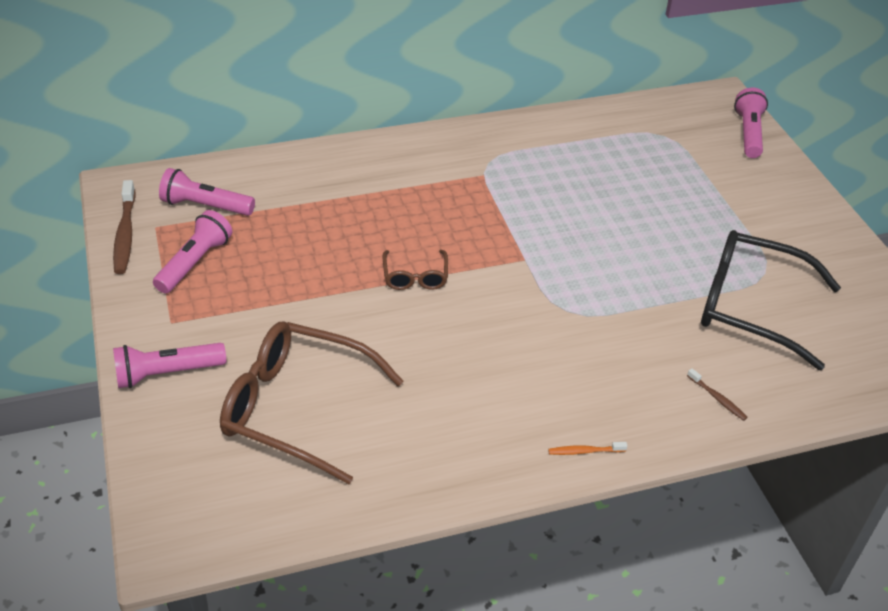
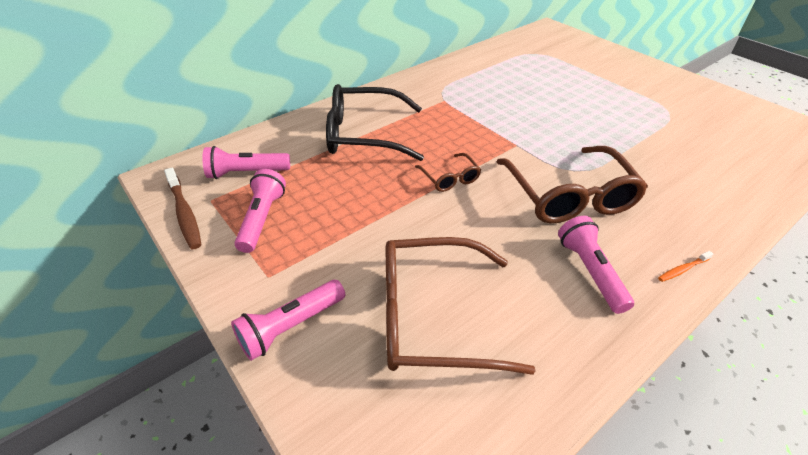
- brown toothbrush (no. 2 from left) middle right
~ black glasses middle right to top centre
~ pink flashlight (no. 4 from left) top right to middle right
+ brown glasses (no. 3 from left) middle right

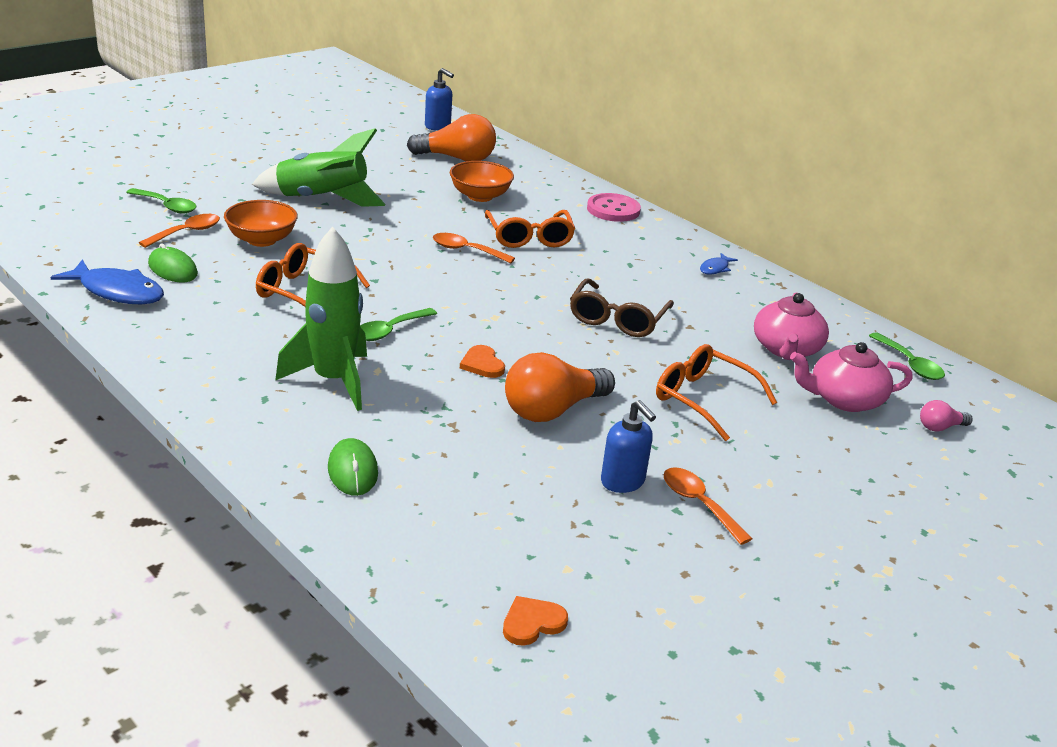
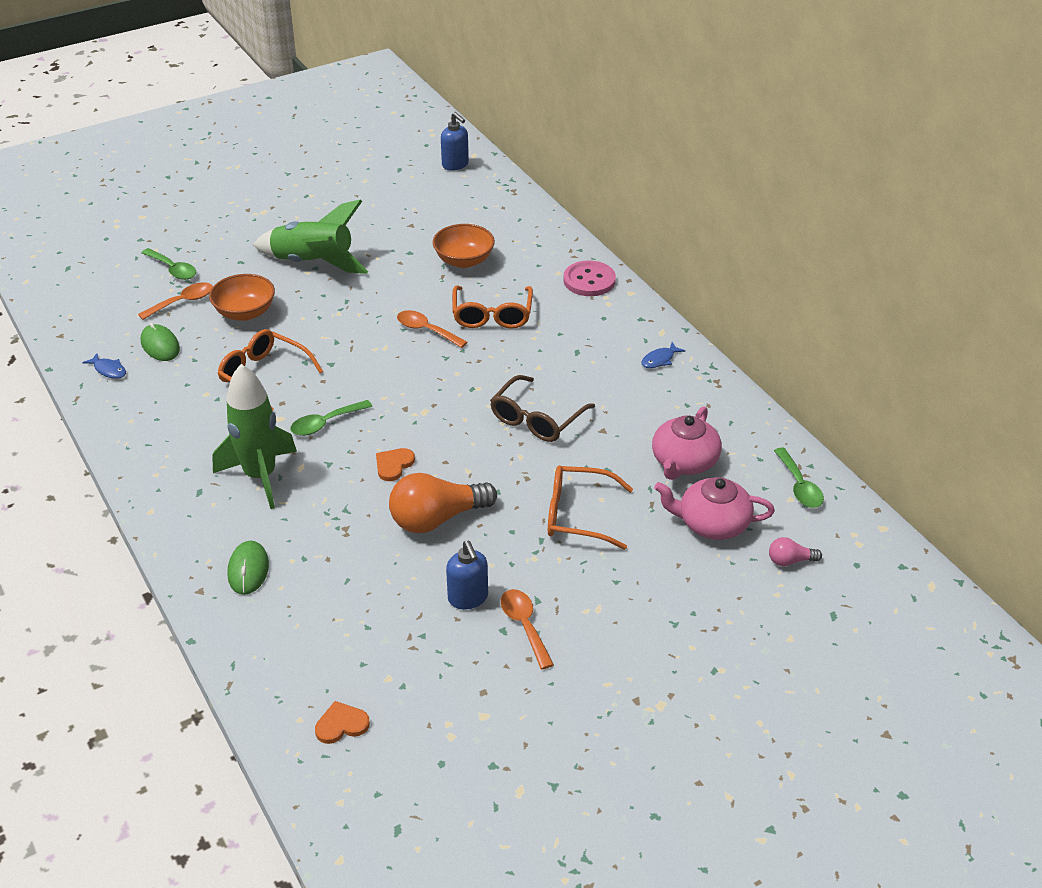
~ blue fish (no. 1 from left) middle left = middle left x0.50
- orange light bulb (no. 1 from left) top centre
~ orange heart (no. 1 from left in the first image) centre = centre 45 degrees clockwise
~ orange glasses (no. 3 from left) middle right = centre 45 degrees counterclockwise

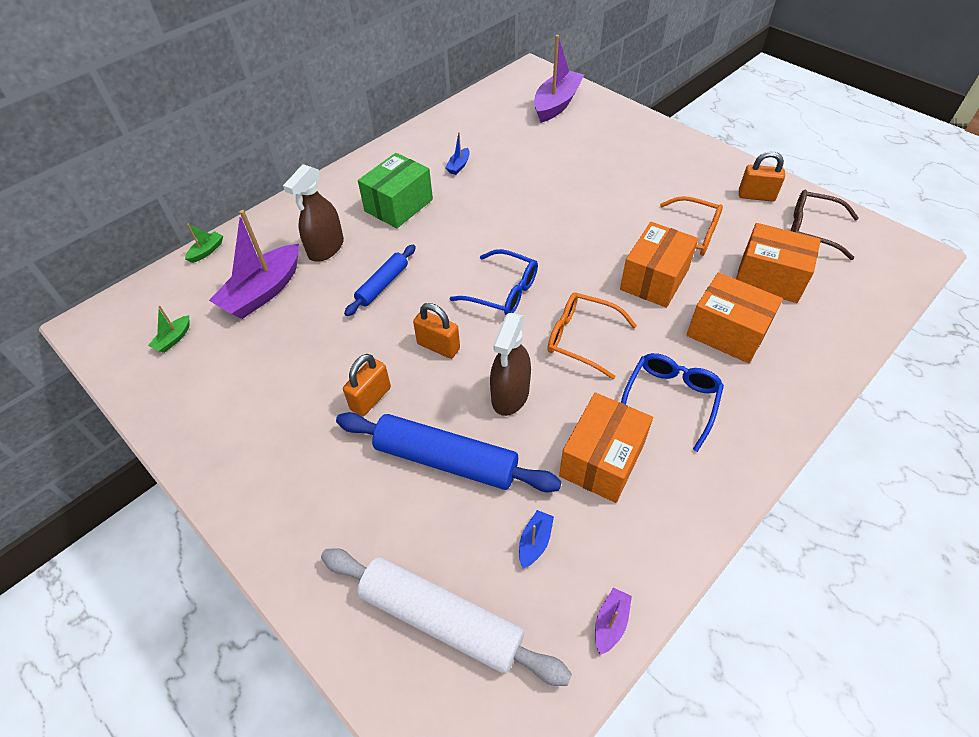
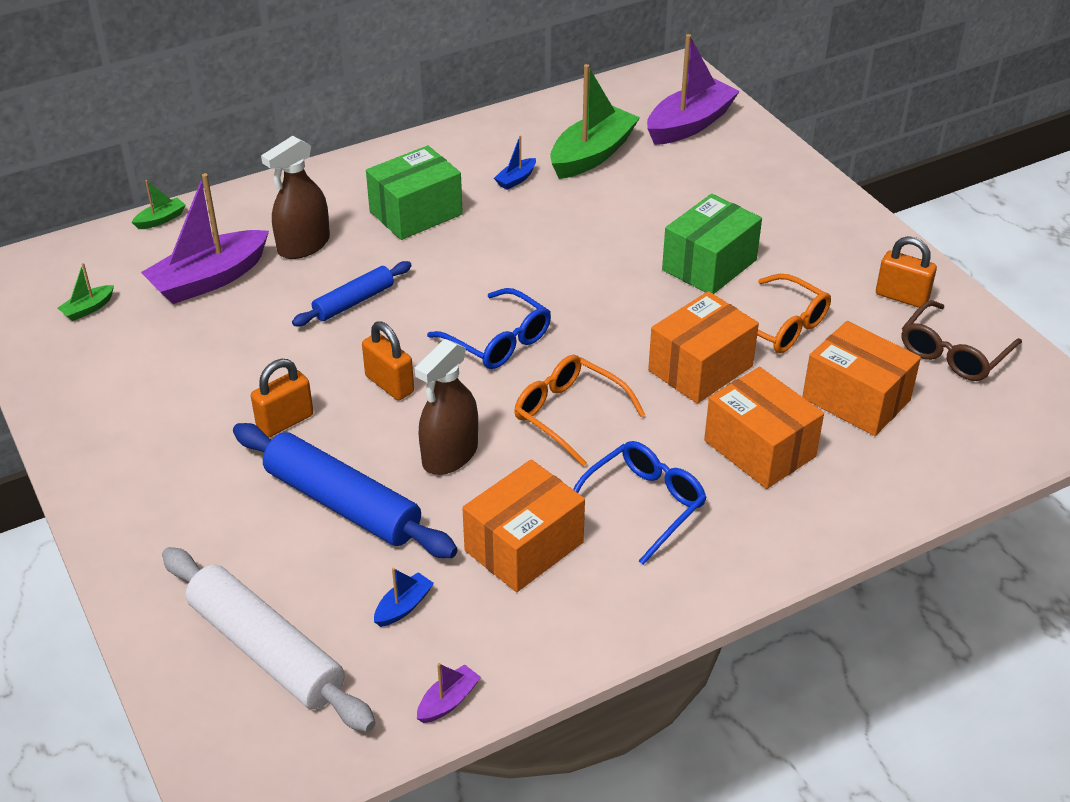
~ brown glasses top right = middle right 90 degrees counterclockwise
+ green boat (no. 3 from left) top centre
+ green box (no. 2 from left) top centre

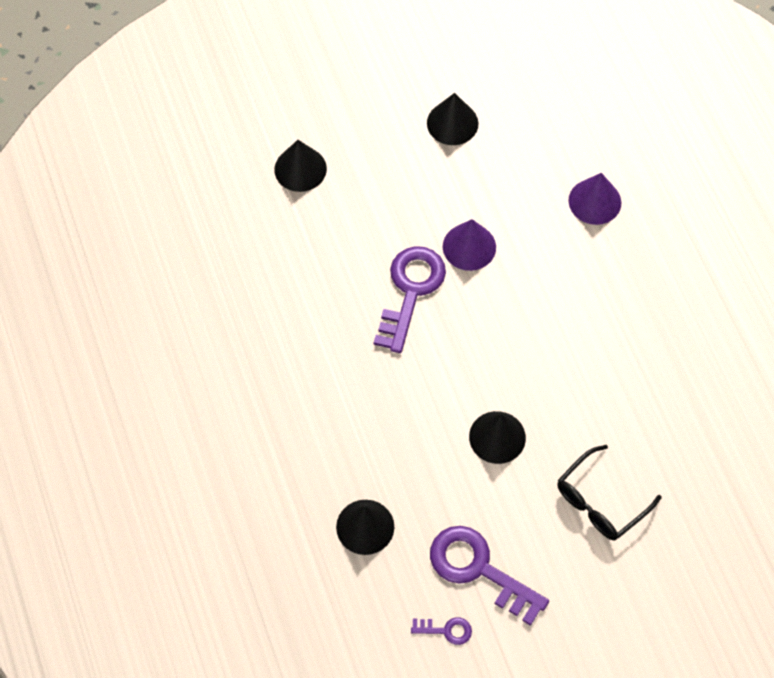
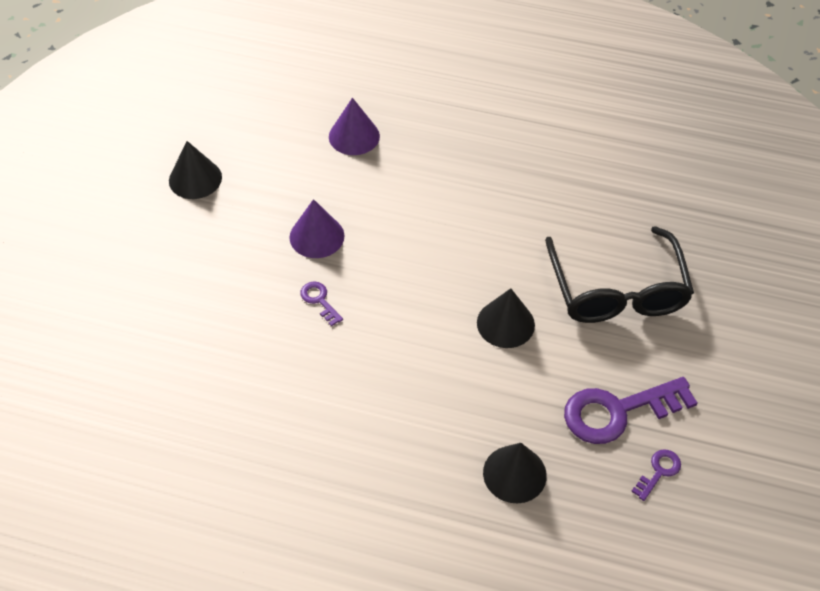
- black cone (no. 1 from left) top centre
~ purple key (no. 1 from left) centre = centre x0.46
~ black glasses bottom right = middle right x1.54

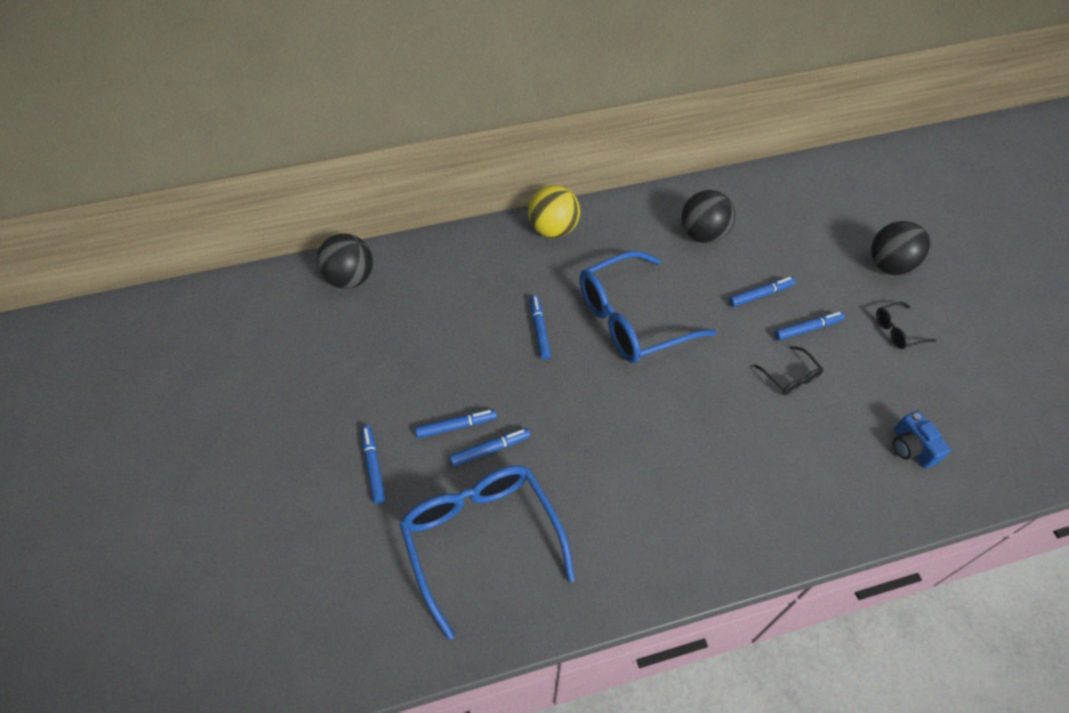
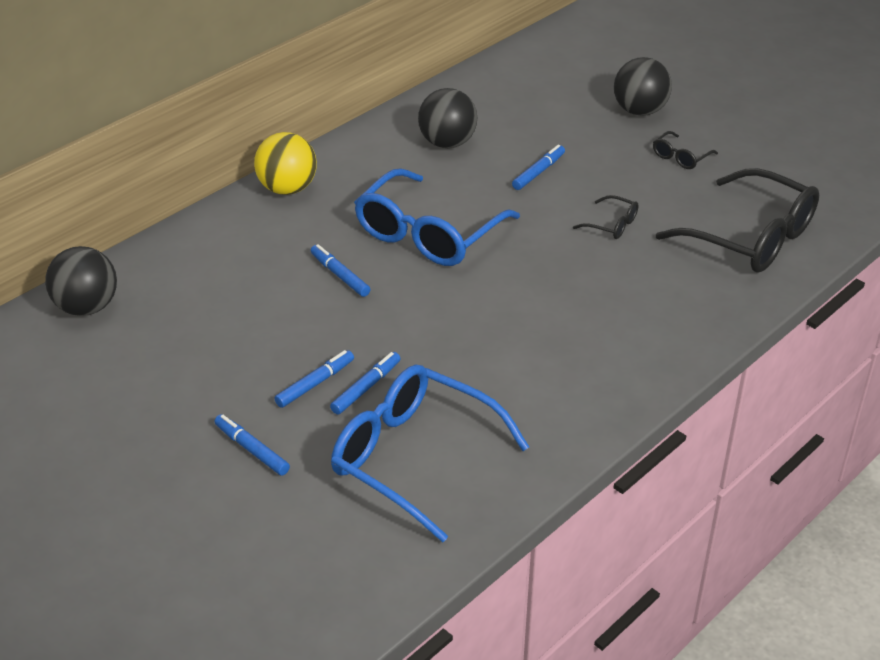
- blue marker (no. 6 from left) middle right
~ blue camera middle right to black glasses (no. 3 from left) middle right

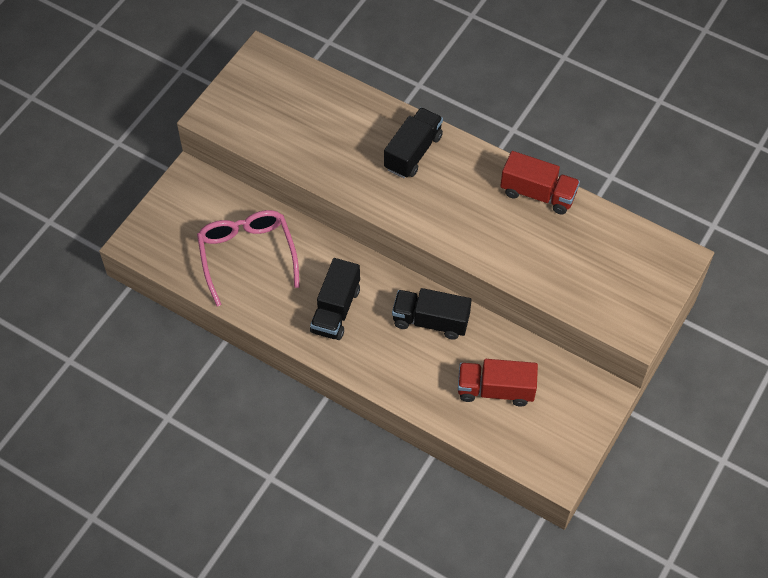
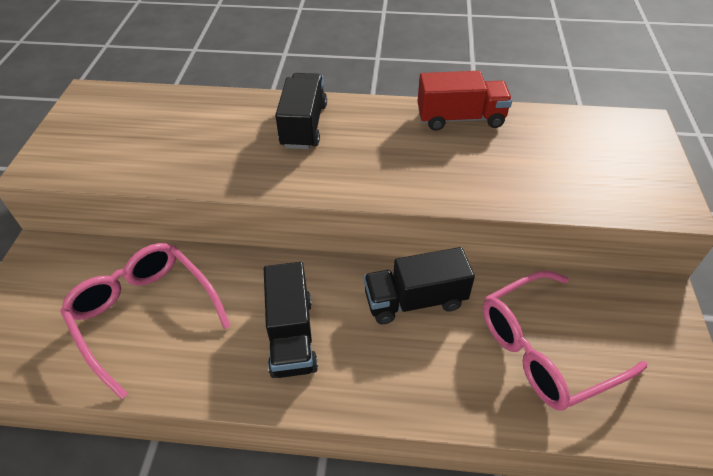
~ red truck (no. 1 from left) centre to pink glasses (no. 2 from left) bottom right

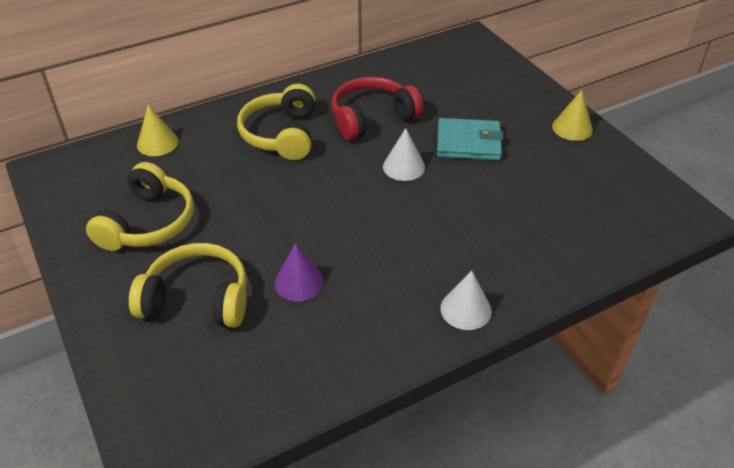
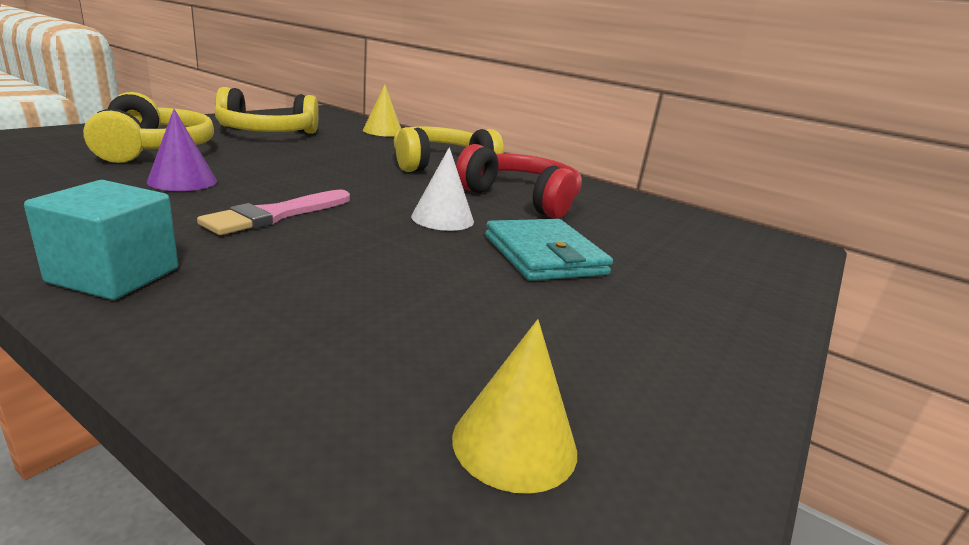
~ white cone (no. 2 from left) centre to turquoise cube middle left
~ yellow cone (no. 2 from left) top right to bottom centre
+ pink brush middle left

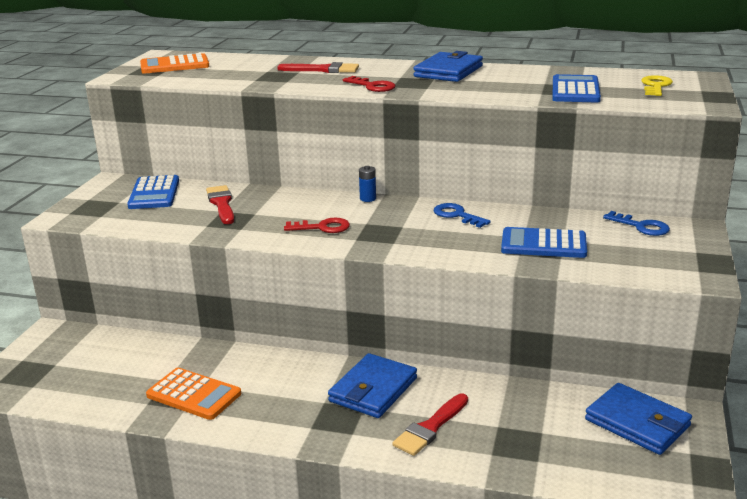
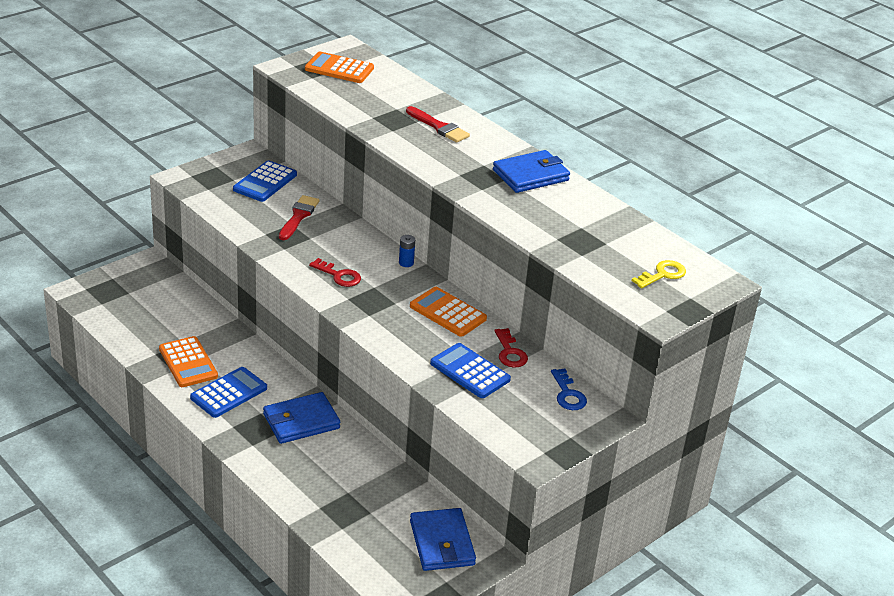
~ red key (no. 2 from left) top centre to centre
- red brush (no. 3 from left) bottom centre
~ blue key (no. 1 from left) centre to orange calculator (no. 3 from left) centre
~ blue calculator (no. 3 from left in the first image) top right to blue calculator (no. 1 from left) middle left

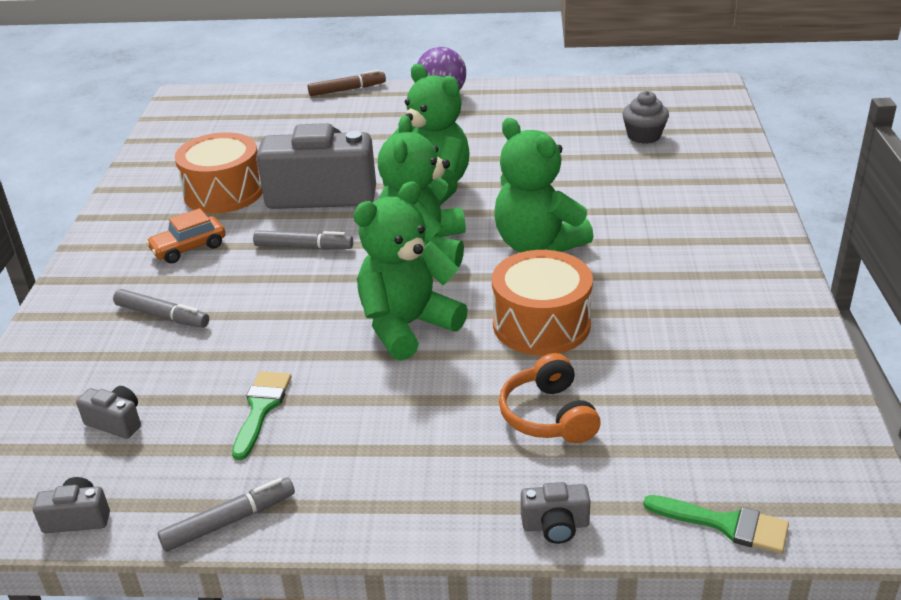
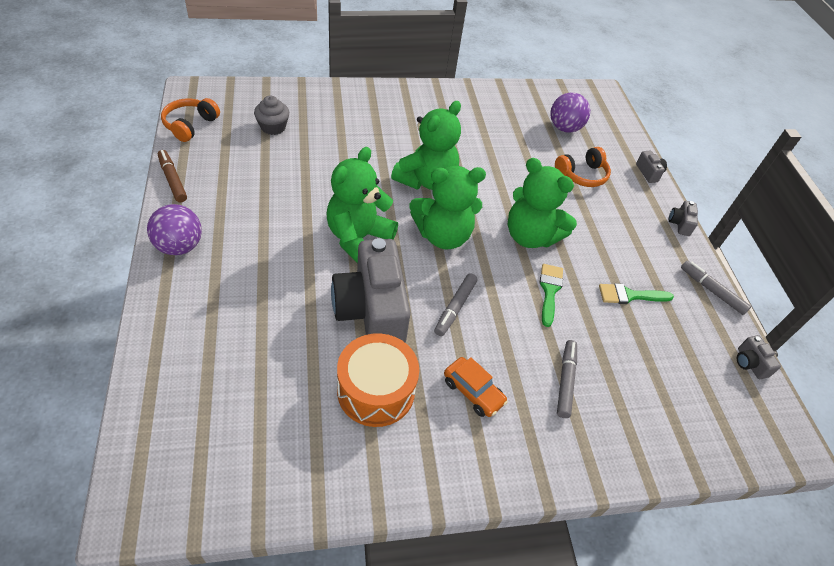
~ grey camera (no. 2 from left in the first image) bottom left to grey camera (no. 3 from left) middle right
~ grey marker (no. 3 from left in the first image) centre = centre 150 degrees counterclockwise
~ brown marker top centre to top left
- orange drum (no. 2 from left) centre
~ green brush (no. 2 from left in the first image) bottom right to green brush (no. 1 from left) centre
+ orange headphones (no. 1 from left) top left
+ purple ball (no. 2 from left) top right

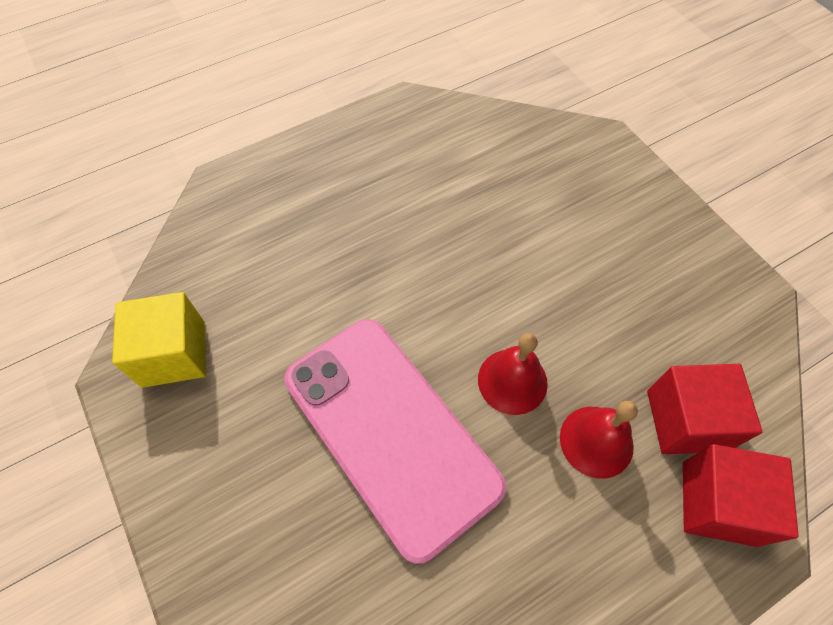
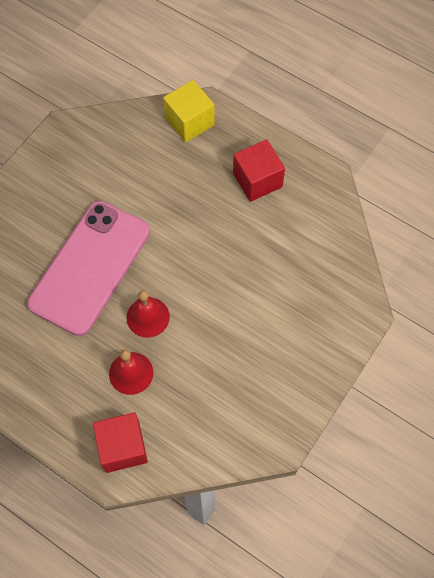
~ yellow cube middle left to top centre
~ red cube (no. 1 from left in the first image) middle right to red cube (no. 2 from left) top centre

